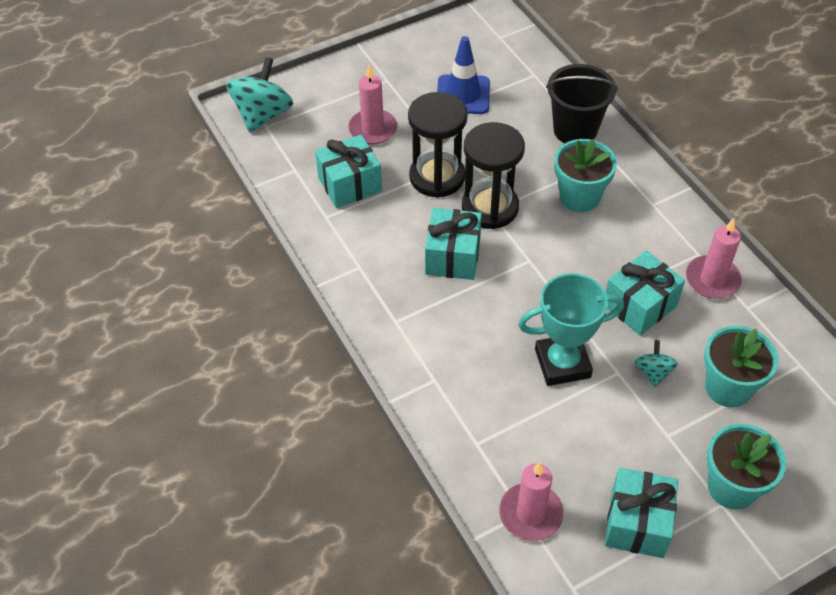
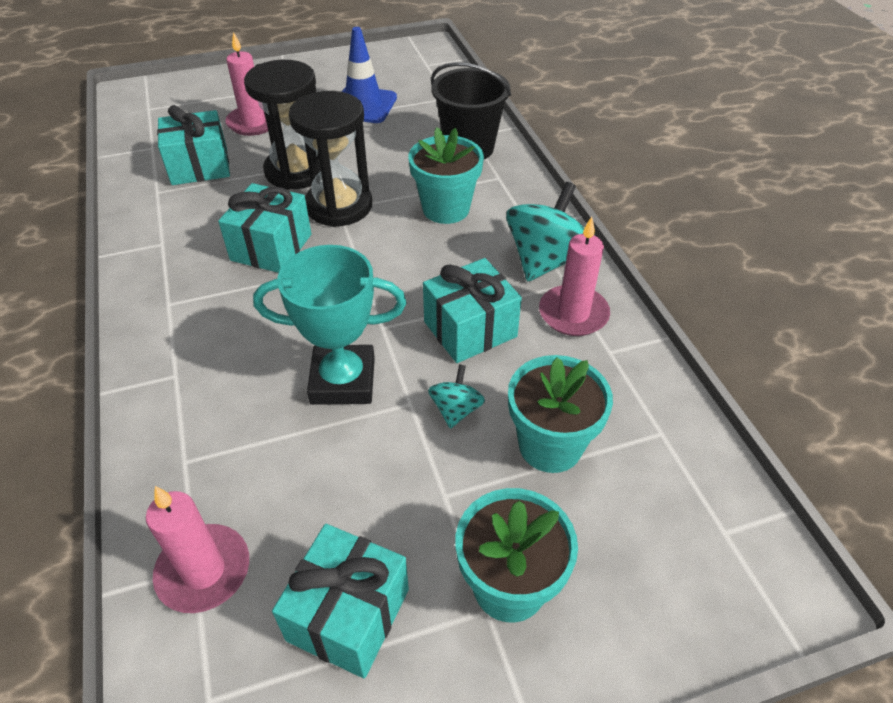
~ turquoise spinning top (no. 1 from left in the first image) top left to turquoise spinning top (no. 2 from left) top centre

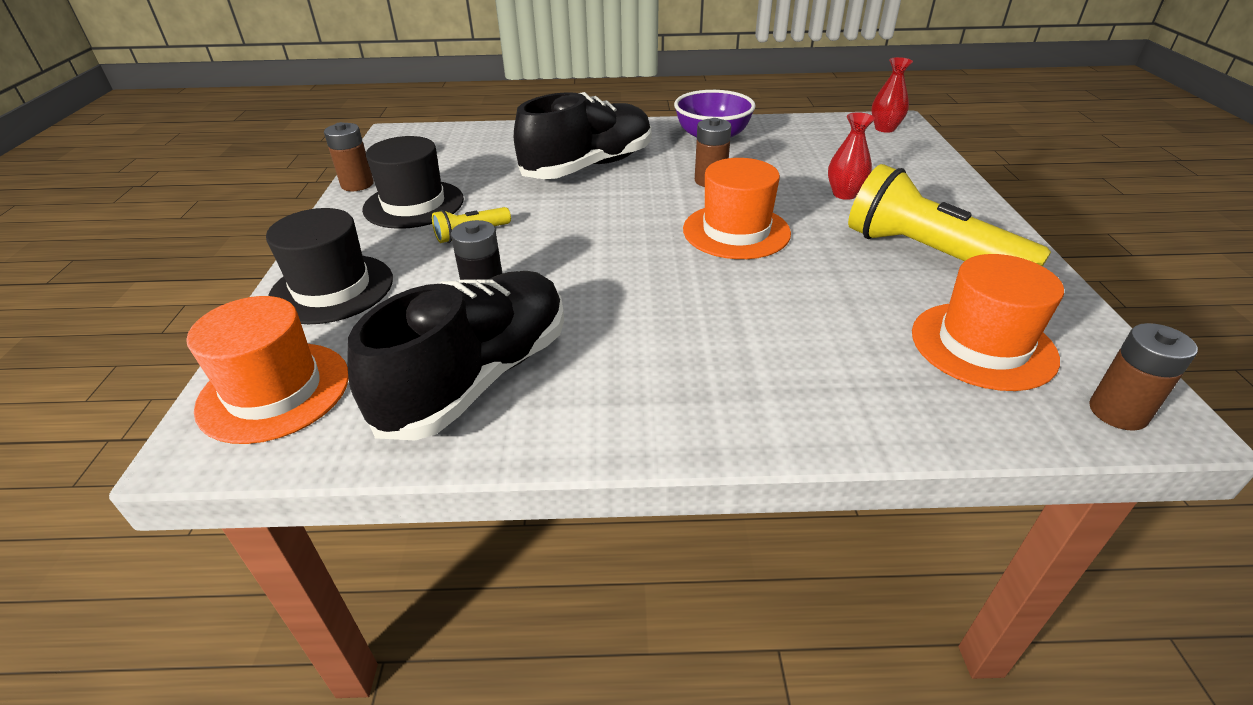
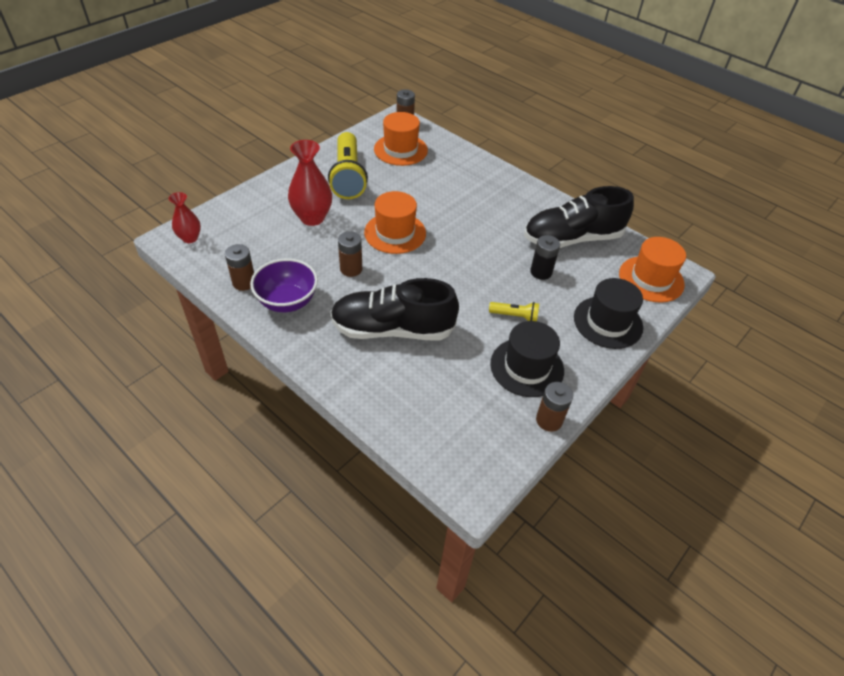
~ red vase (no. 1 from left in the first image) top right = top centre x1.67
+ brown battery (no. 1 from left) middle left

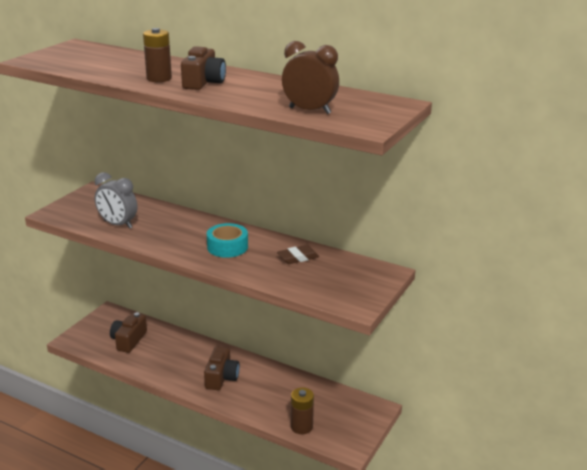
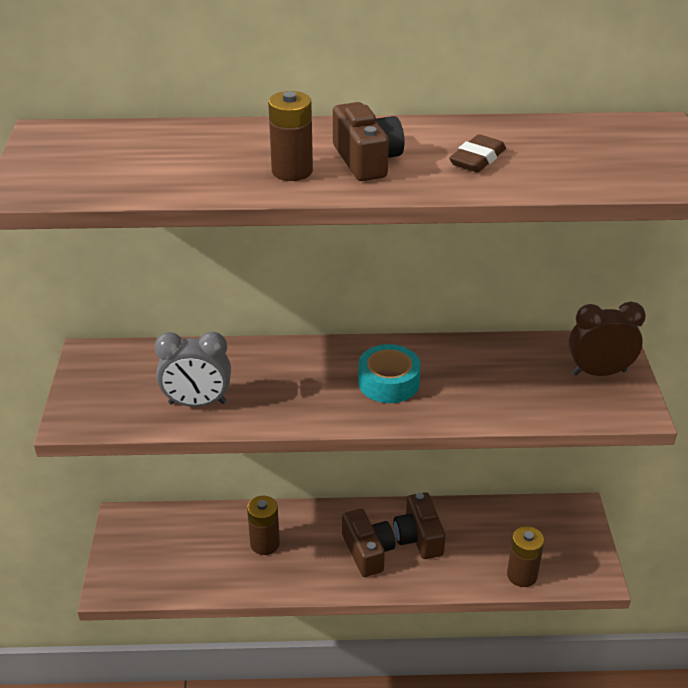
~ brown camera (no. 1 from left in the first image) bottom left to brown camera (no. 3 from left) bottom centre
~ brown eraser centre to top right
~ brown clock top centre to middle right
+ brown battery (no. 1 from left) bottom centre

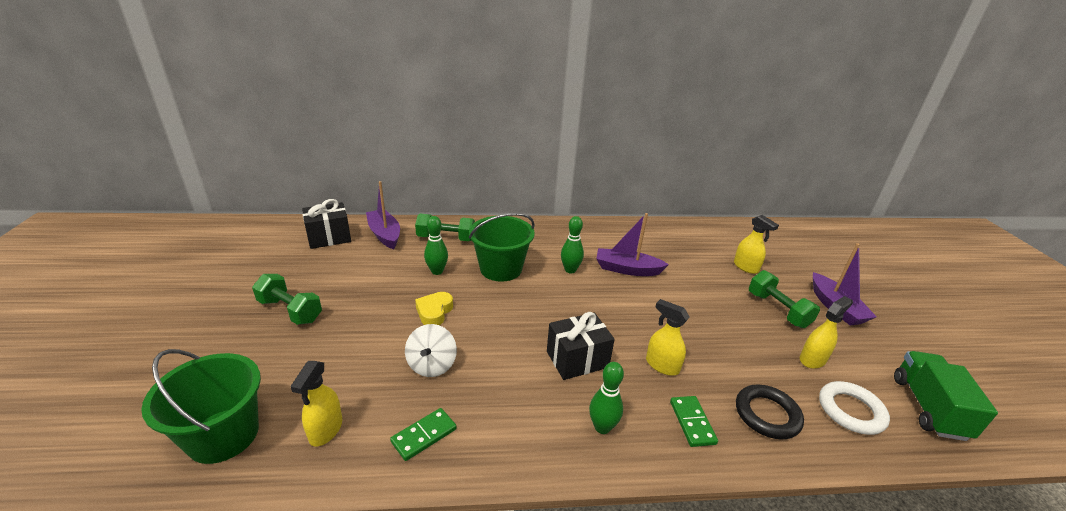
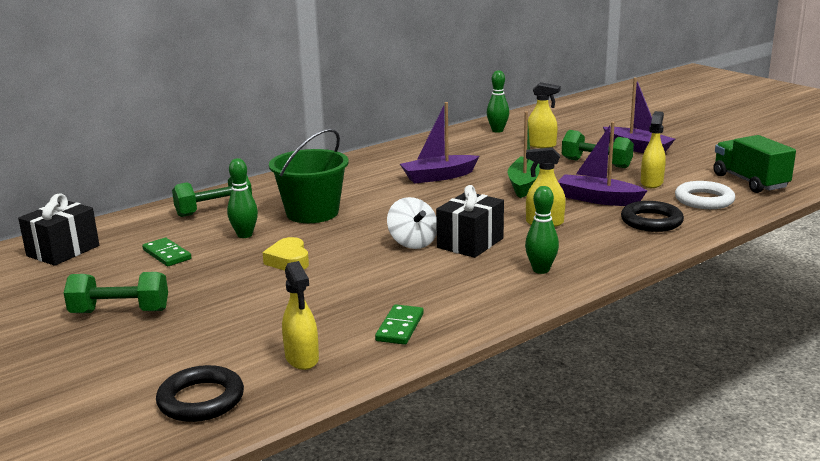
~ green bucket (no. 1 from left) bottom left to black ring (no. 1 from left) bottom left
~ purple boat (no. 1 from left in the first image) centre to purple boat (no. 2 from left) middle right
~ white spinning top bottom centre to centre
~ green bowling pin (no. 2 from left) centre to top centre
~ green domino (no. 2 from left in the first image) bottom centre to green domino (no. 1 from left) middle left
+ green boat centre

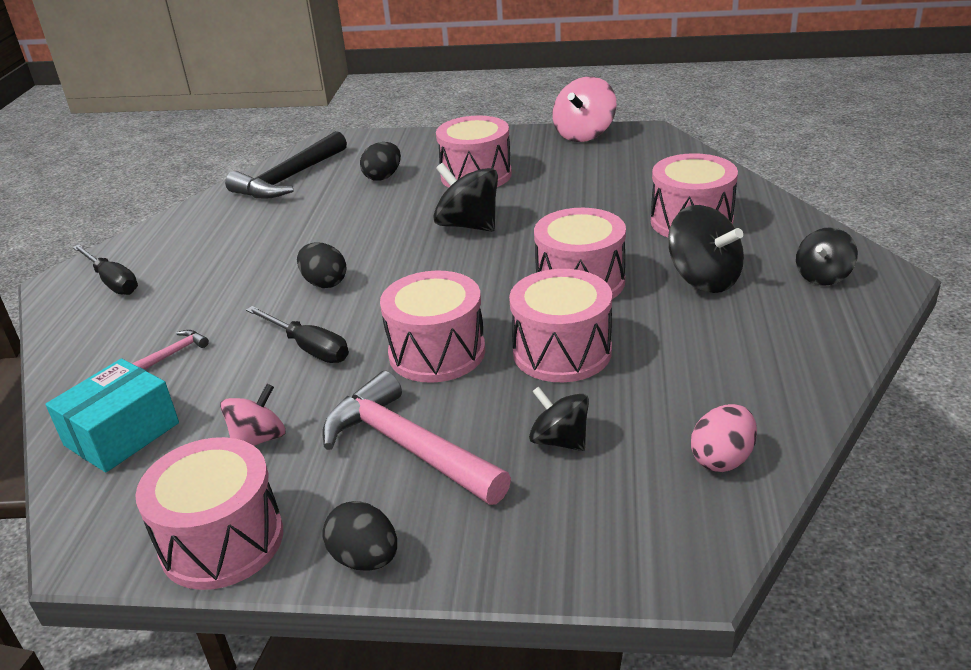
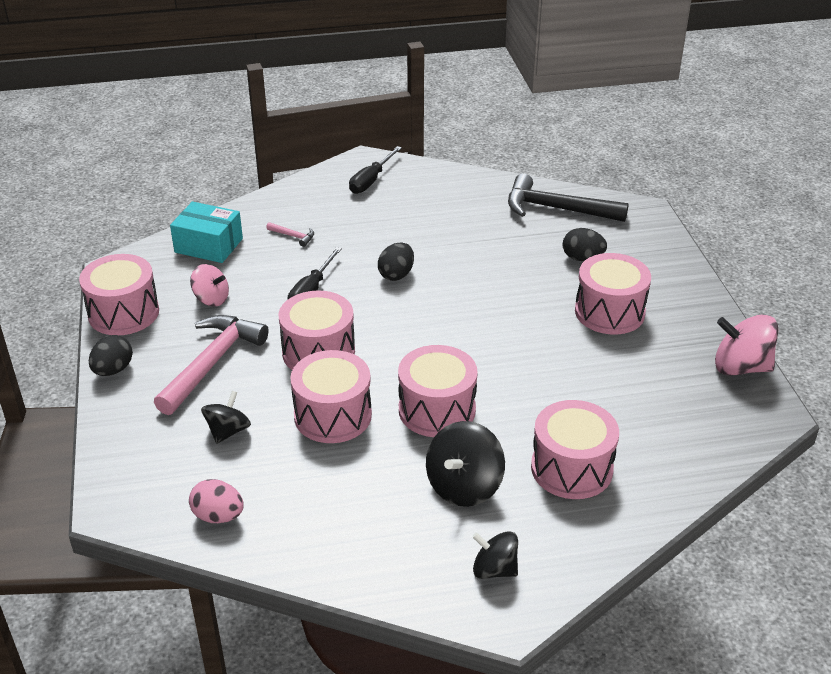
- black spinning top (no. 1 from left) top centre

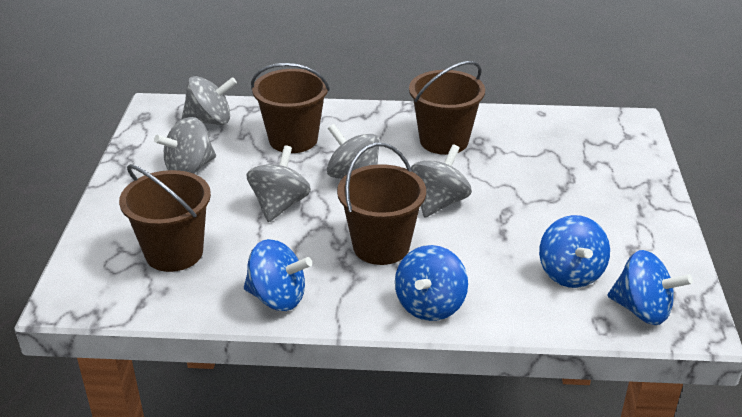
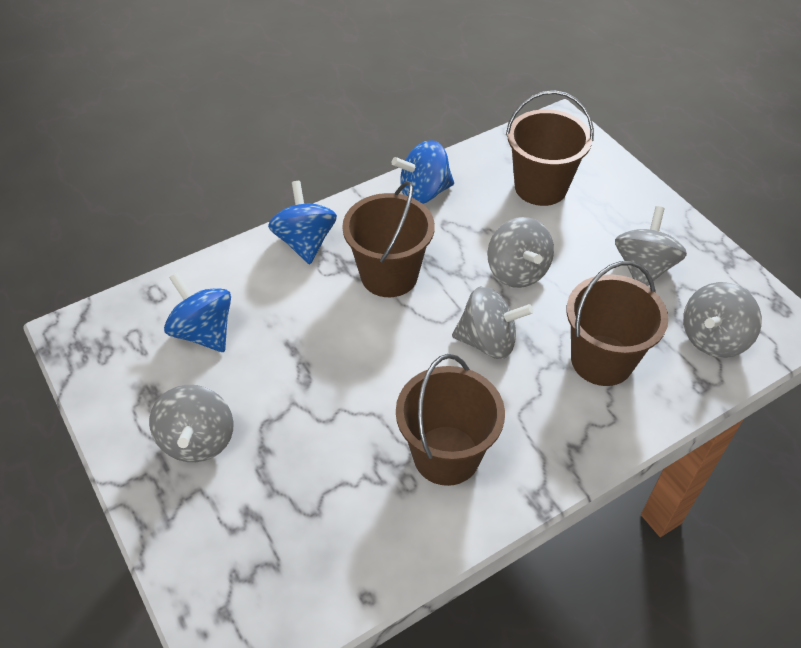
~ grey spinning top (no. 5 from left in the first image) centre to grey spinning top (no. 1 from left) middle left
- blue spinning top (no. 4 from left) bottom right

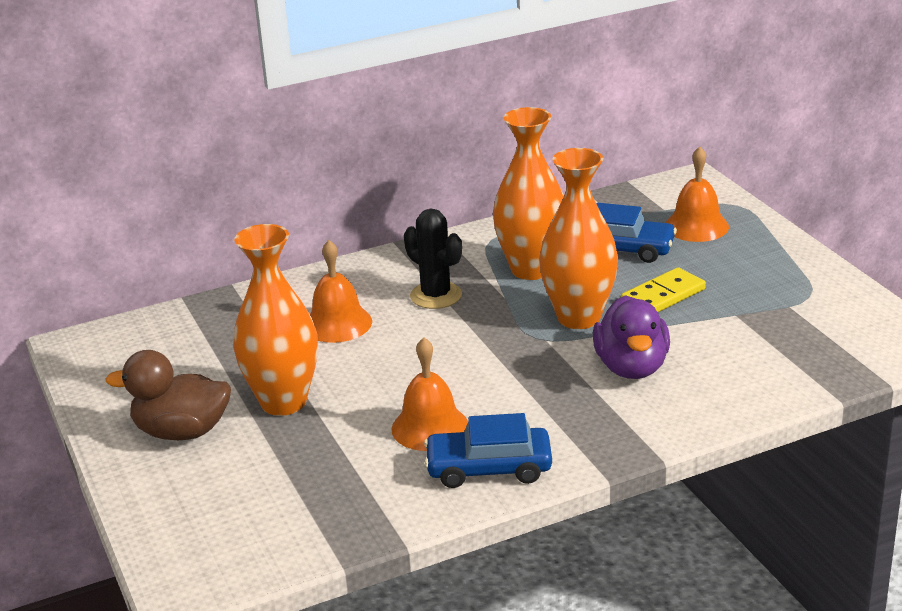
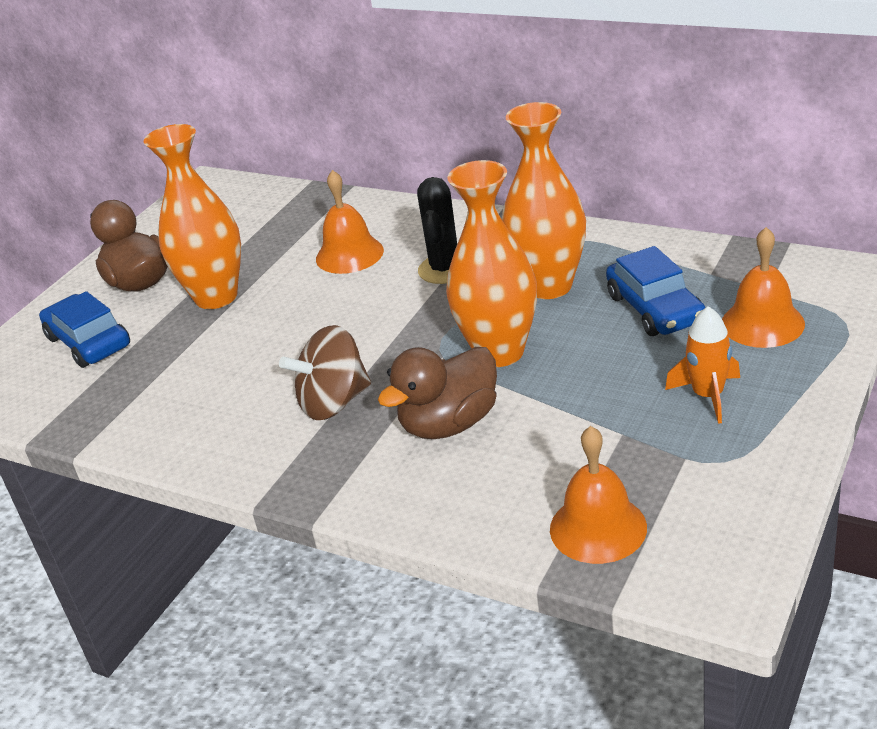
~ orange bell (no. 2 from left) centre to bottom right
~ blue car (no. 1 from left) bottom centre to middle left
~ purple duck middle right to brown duck (no. 2 from left) centre
- yellow domino middle right
+ brown spinning top centre
+ orange rocket middle right

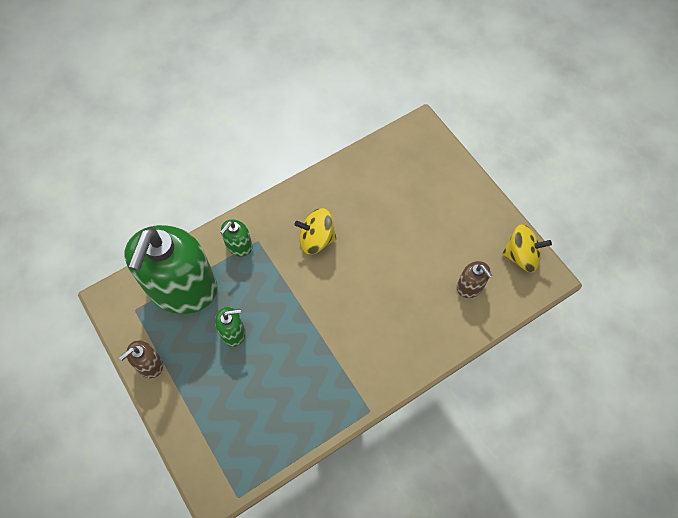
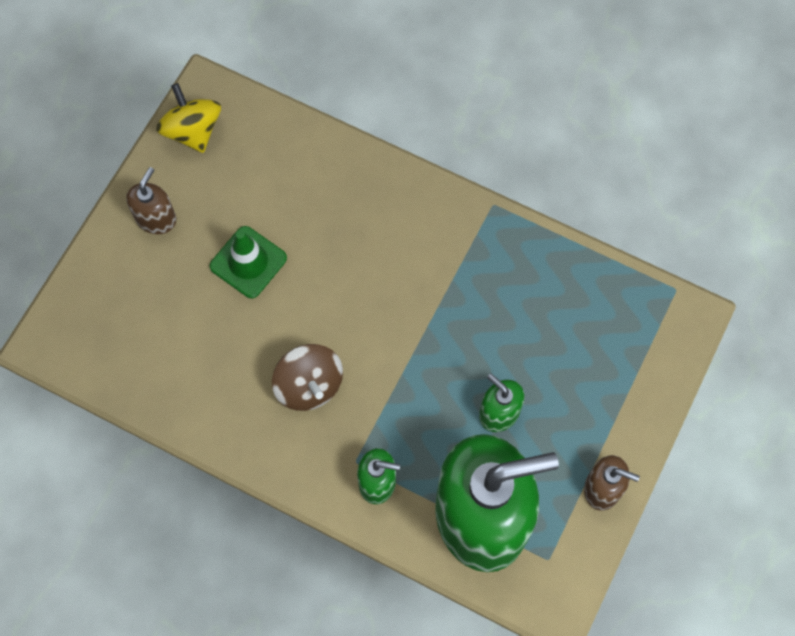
~ yellow spinning top (no. 1 from left) centre to brown spinning top centre
~ brown soap dispenser (no. 2 from left in the first image) middle right to brown soap dispenser (no. 1 from left) top left
+ green traffic cone middle left

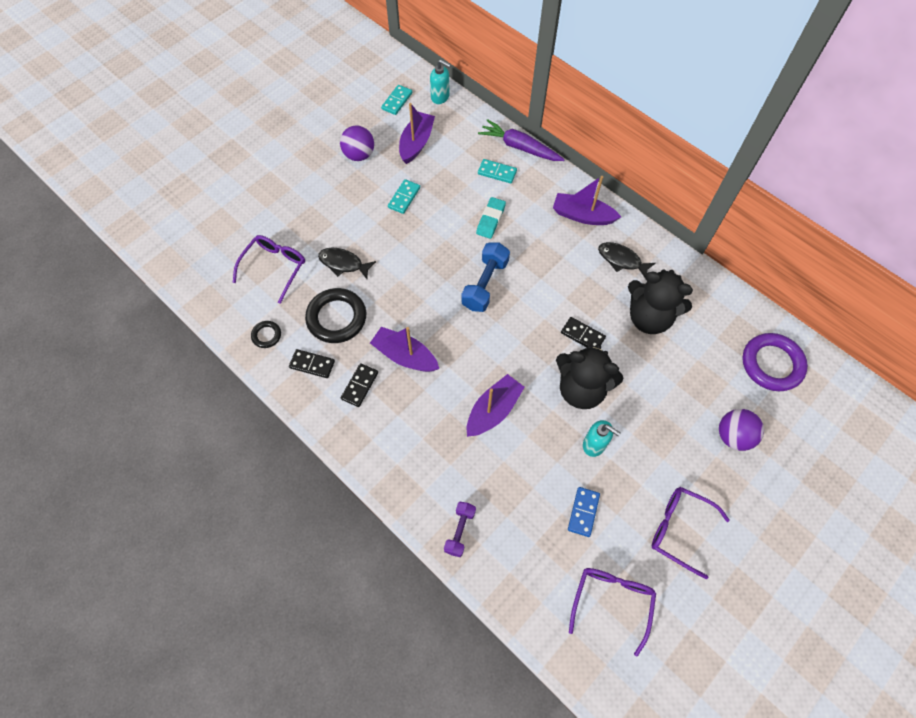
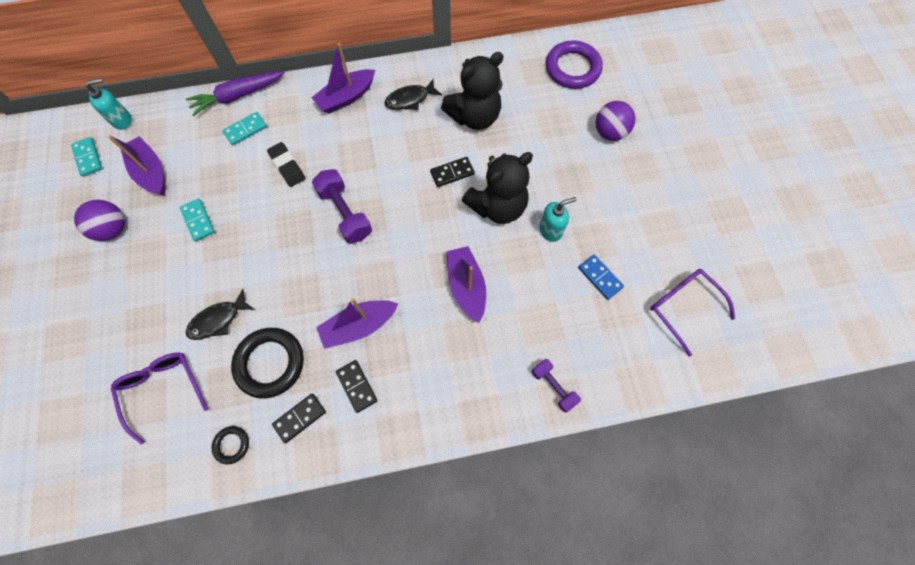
~ blue dumbbell centre to purple dumbbell (no. 1 from left) centre
~ turquoise eraser top centre to black eraser top left
- purple glasses (no. 3 from left) bottom right

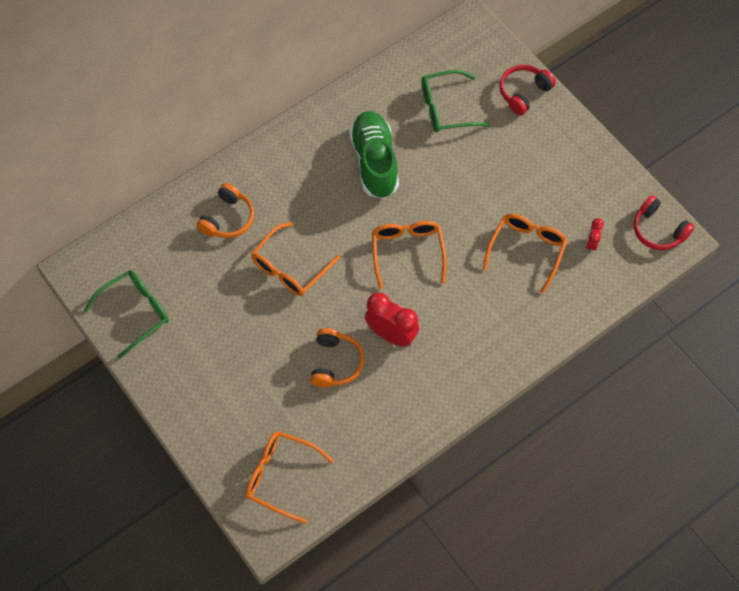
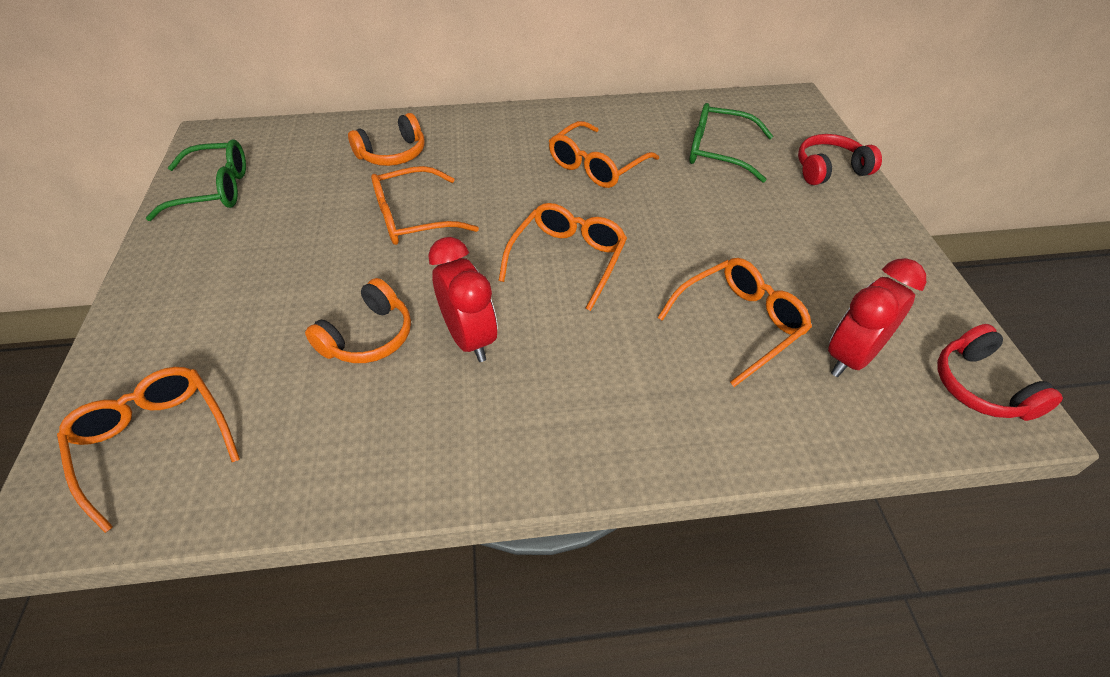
~ green shoe top centre to orange glasses (no. 4 from left) top centre
~ red clock (no. 2 from left) middle right = middle right x1.94

